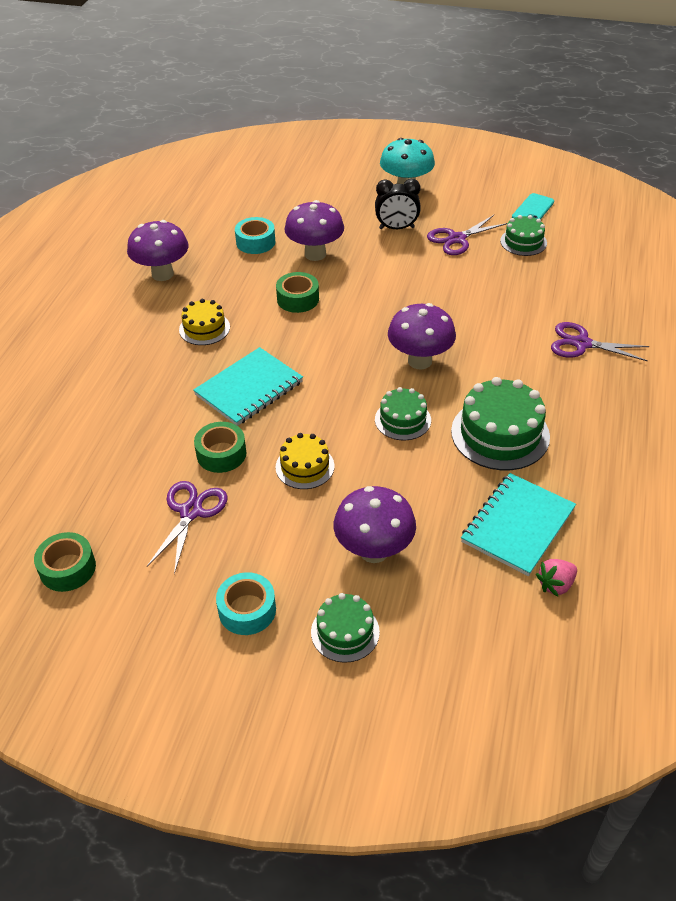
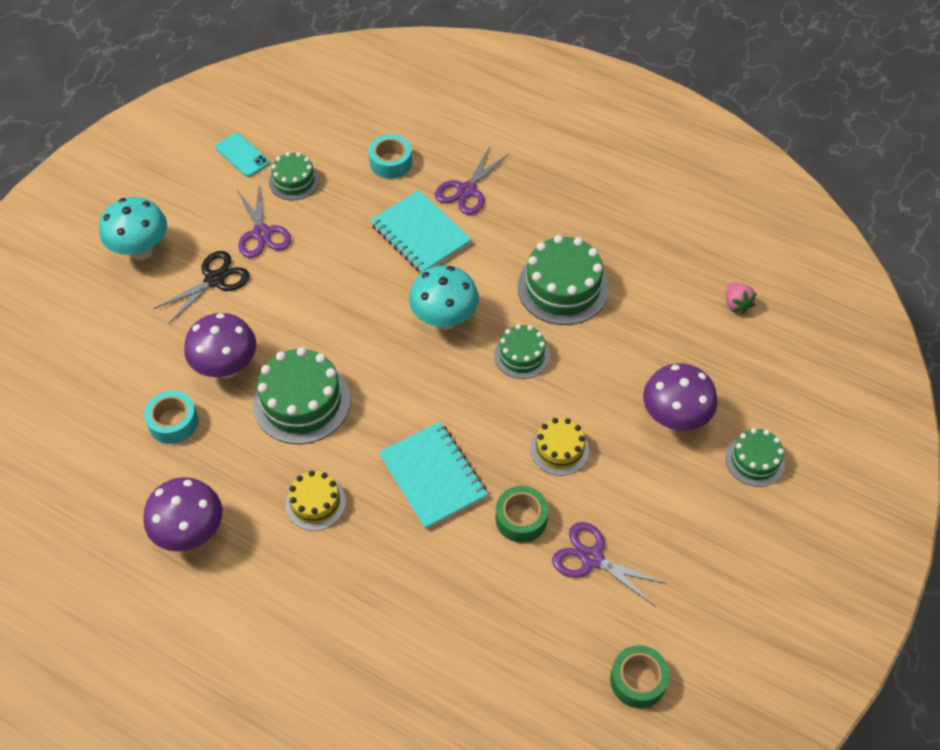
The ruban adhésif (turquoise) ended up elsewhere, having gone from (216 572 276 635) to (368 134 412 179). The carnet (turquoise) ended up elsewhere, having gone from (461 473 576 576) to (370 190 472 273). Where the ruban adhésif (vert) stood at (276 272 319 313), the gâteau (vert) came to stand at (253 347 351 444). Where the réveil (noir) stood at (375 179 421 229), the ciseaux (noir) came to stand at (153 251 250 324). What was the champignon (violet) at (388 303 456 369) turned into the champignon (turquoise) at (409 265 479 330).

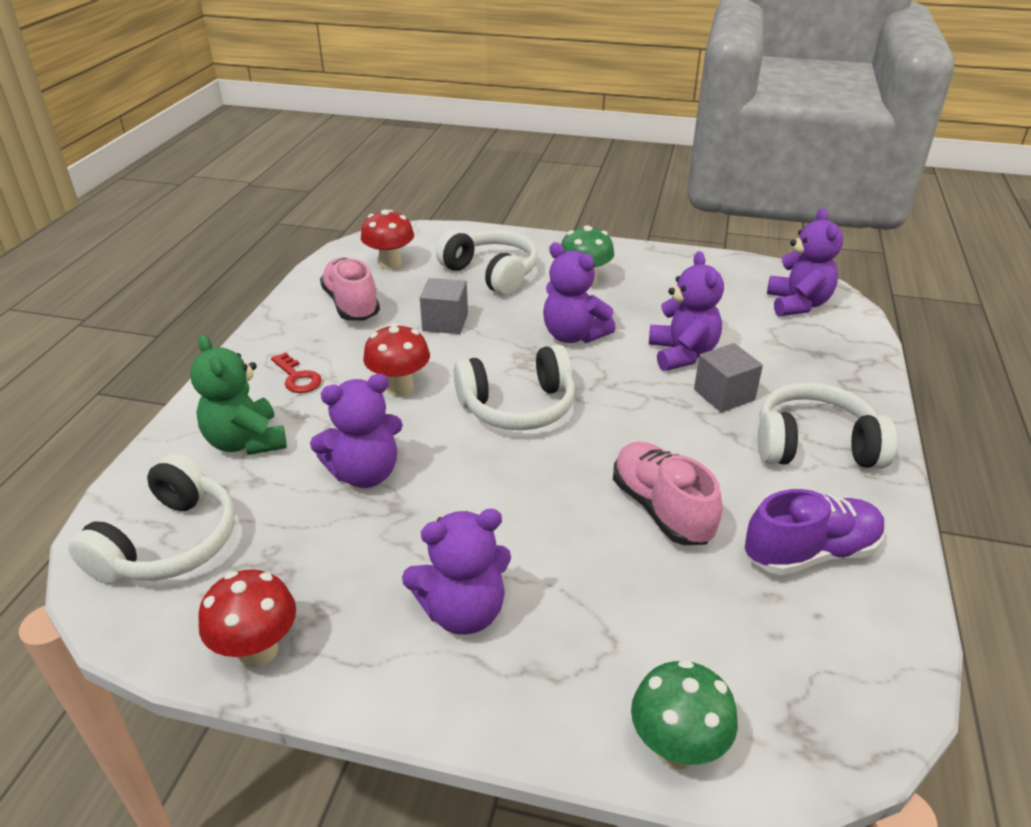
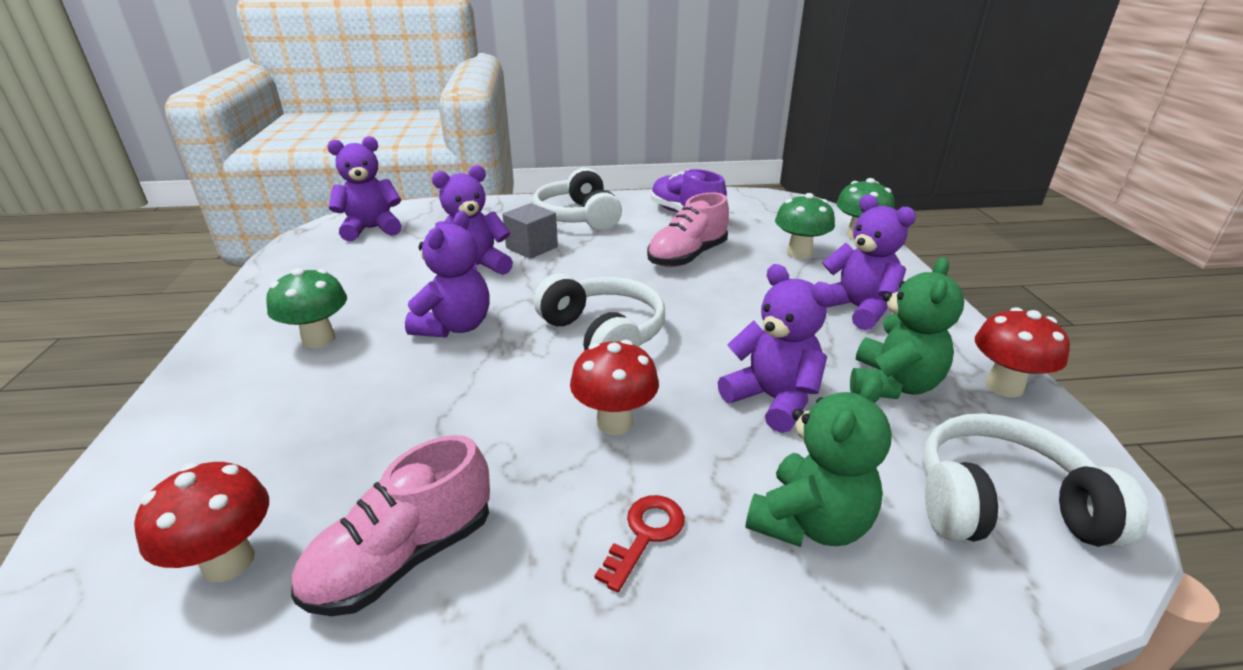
The second view lost the cube (gris) at (420 278 468 334). The second view lost the casque audio (blanc) at (436 230 538 295). The second view gained the champignon (vert) at (775 193 835 259). The second view gained the ours en peluche (vert) at (850 257 964 399).

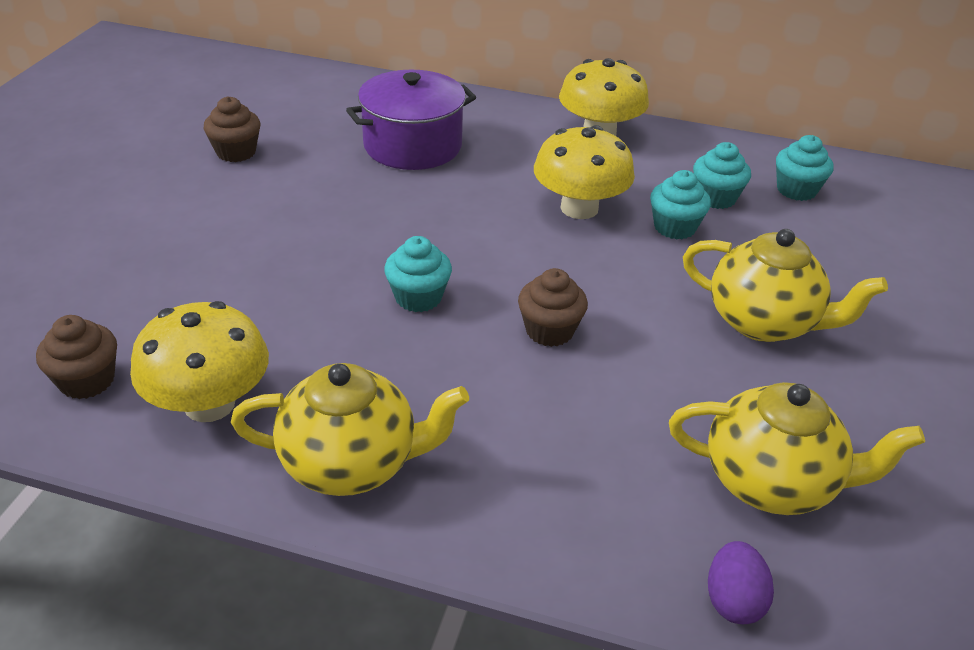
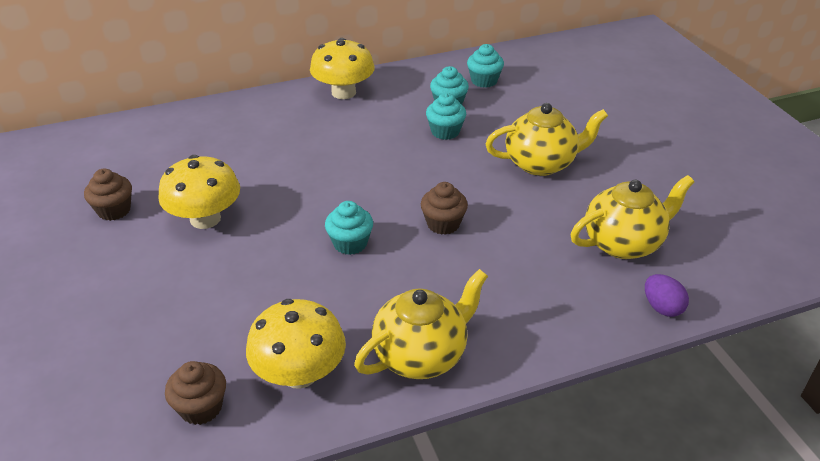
The second view lost the marmite (violet) at (346 70 476 170). The champignon (jaune) ended up elsewhere, having gone from (534 125 635 219) to (158 155 240 229).

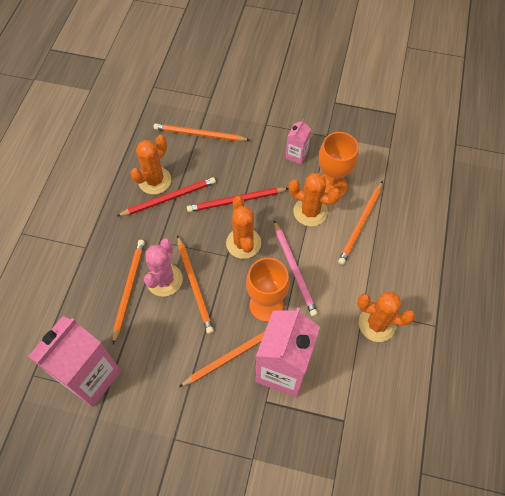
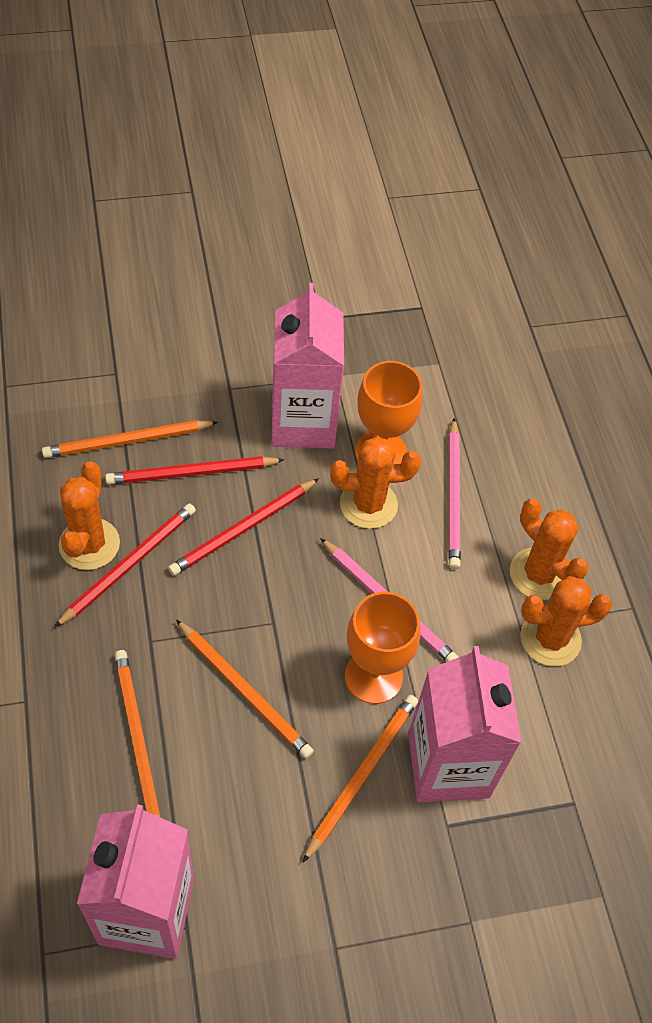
The second view lost the cactus (rose) at (144 238 183 297). The second view gained the crayon (rouge) at (105 456 285 485). The cactus (orange) ended up elsewhere, having gone from (226 196 261 259) to (510 499 589 600). What was the crayon (orange) at (338 181 383 265) turned into the crayon (rose) at (449 418 461 569). The size of the brique de lait (rose) at (286 119 311 165) changed by a factor of 2.10.

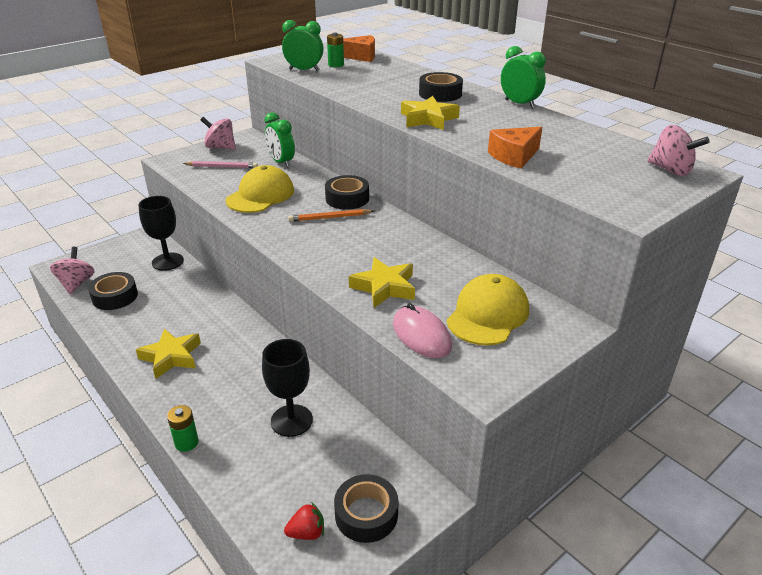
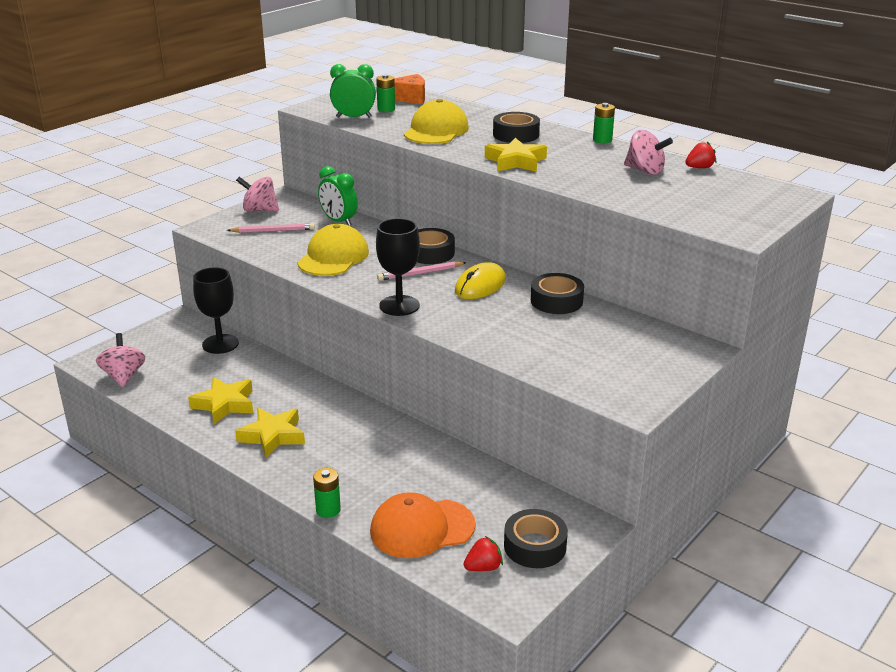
The second view lost the souris (rose) at (393 303 452 358). The second view lost the fromage (orange) at (488 127 542 169). The second view gained the casquette (orange) at (370 492 476 558). The second view gained the souris (jaune) at (455 262 506 299). The second view gained the fraise (rouge) at (685 141 716 168). The ruban adhésif (noir) ended up elsewhere, having gone from (88 272 138 310) to (531 273 584 314). The verre à pied (noir) ended up elsewhere, having gone from (262 339 313 437) to (376 218 420 316). The étoile (jaune) ended up elsewhere, having gone from (349 257 415 308) to (188 377 253 424). The casquette (jaune) ended up elsewhere, having gone from (447 274 529 346) to (404 99 469 144). The toupie (rose) ended up elsewhere, having gone from (647 125 710 176) to (624 130 673 175). Where the réveil (vert) stood at (501 46 546 108), the pile (vert) came to stand at (593 103 615 143). What was the crayon (orange) at (288 209 374 222) turned into the crayon (rose) at (377 261 467 281).

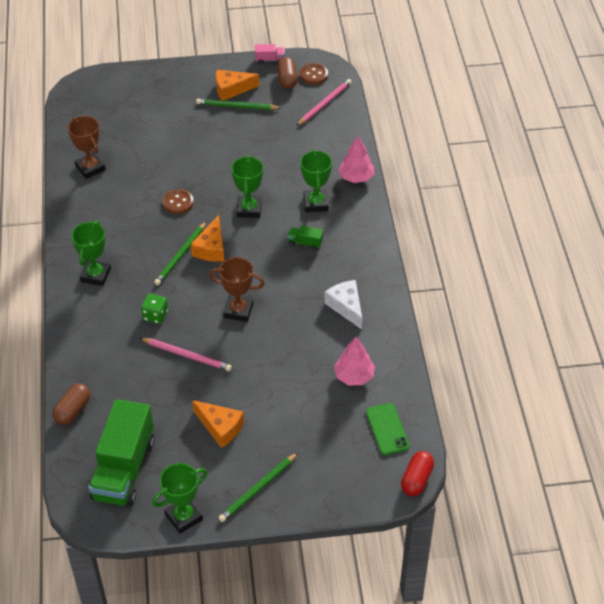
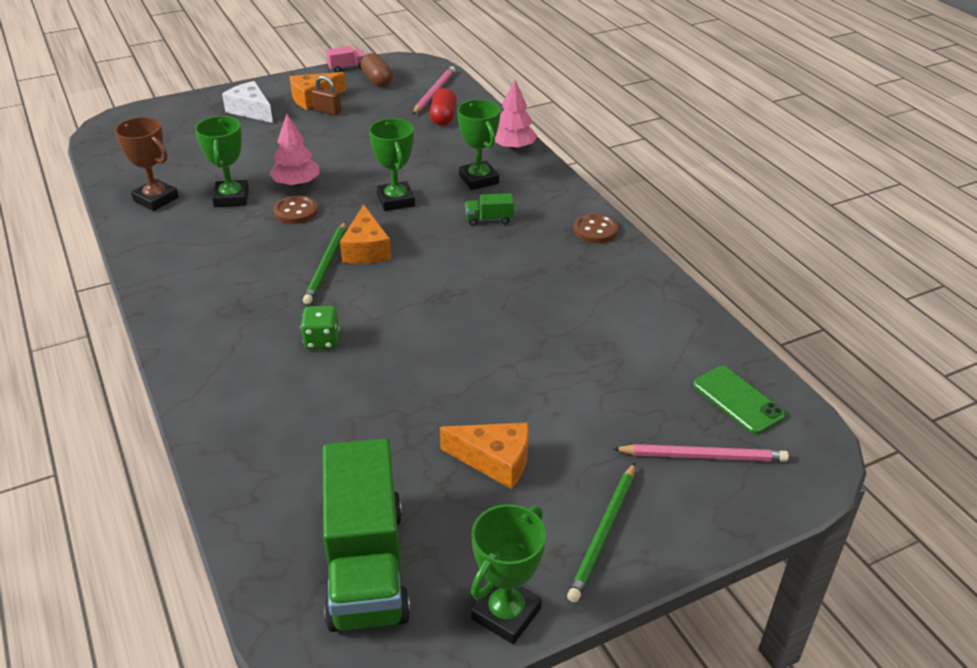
The second view lost the gélule (marron) at (52 384 90 425). The second view lost the trophée (marron) at (209 257 265 322). The trophée (vert) ended up elsewhere, having gone from (71 221 111 286) to (195 116 249 207). The crayon (rose) ended up elsewhere, having gone from (140 338 232 371) to (613 444 789 462). The bouton (marron) ended up elsewhere, having gone from (300 63 328 85) to (573 213 618 243). The fromage (blanc) ended up elsewhere, having gone from (324 280 362 329) to (222 81 273 123). The arbre (rose) ended up elsewhere, having gone from (334 337 375 385) to (270 114 320 187). The gélule (rouge) ended up elsewhere, having gone from (401 451 434 496) to (430 88 457 126). Where the crayon (vert) stood at (196 99 281 110), the cadenas (marron) came to stand at (312 76 341 115).

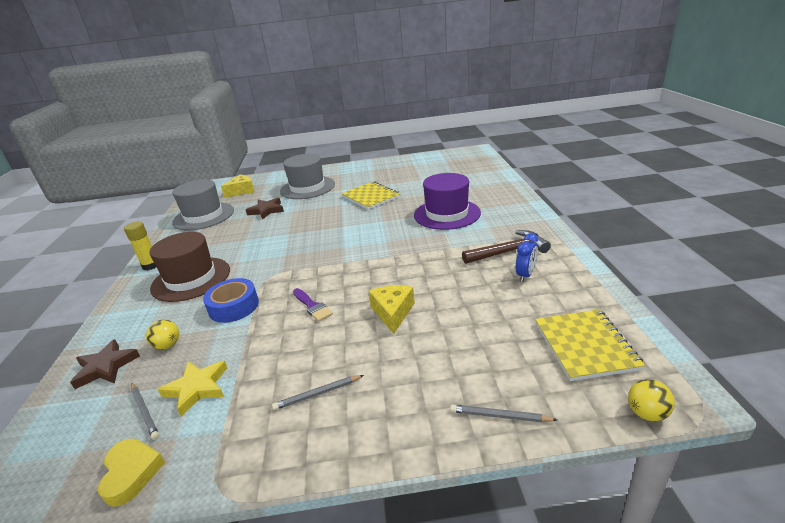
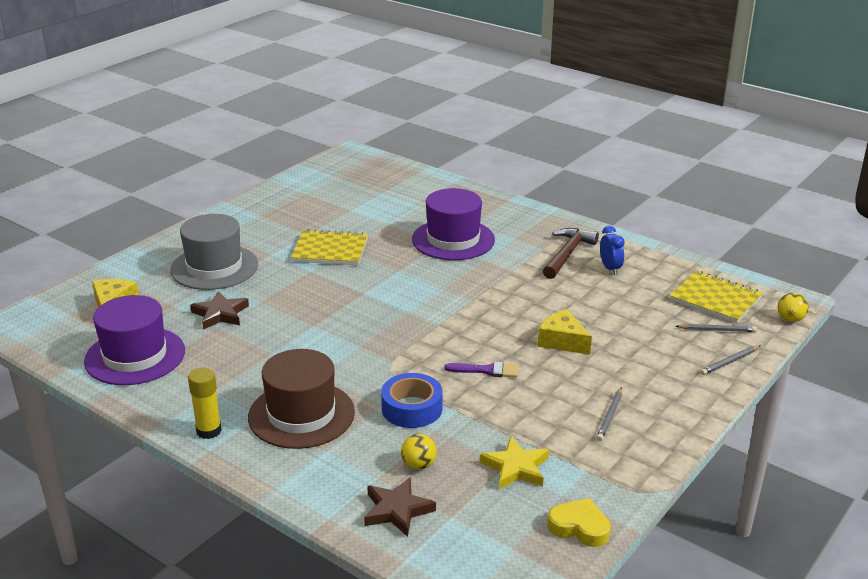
The crayon (gris) ended up elsewhere, having gone from (131 383 159 440) to (676 324 757 332). What was the chapeau (gris) at (172 179 234 231) turned into the chapeau (violet) at (84 295 185 385).

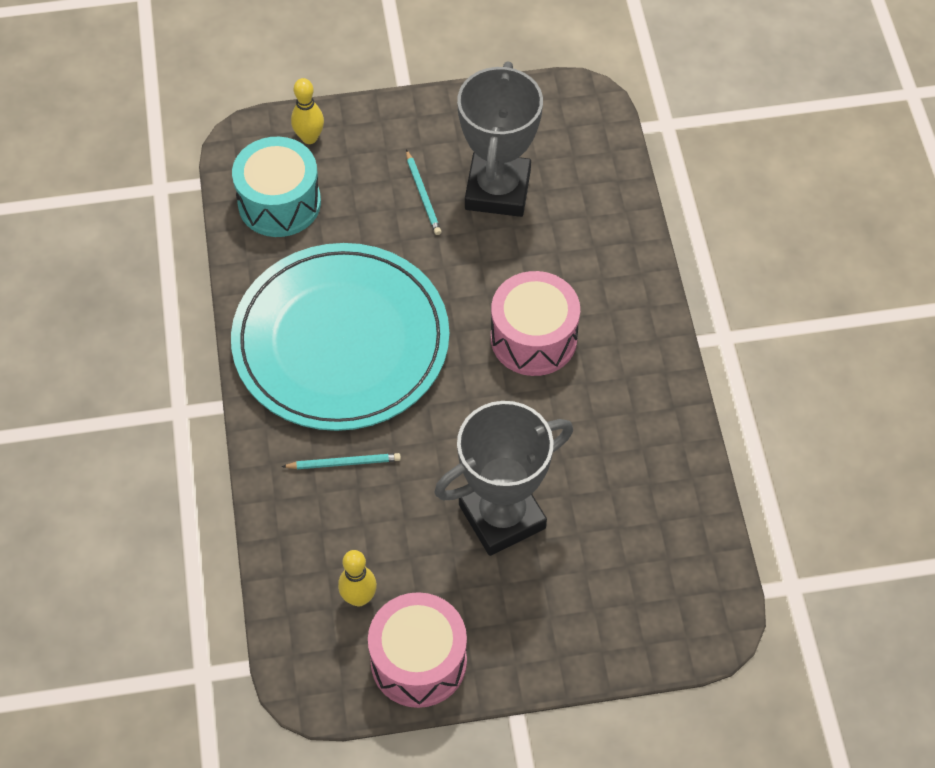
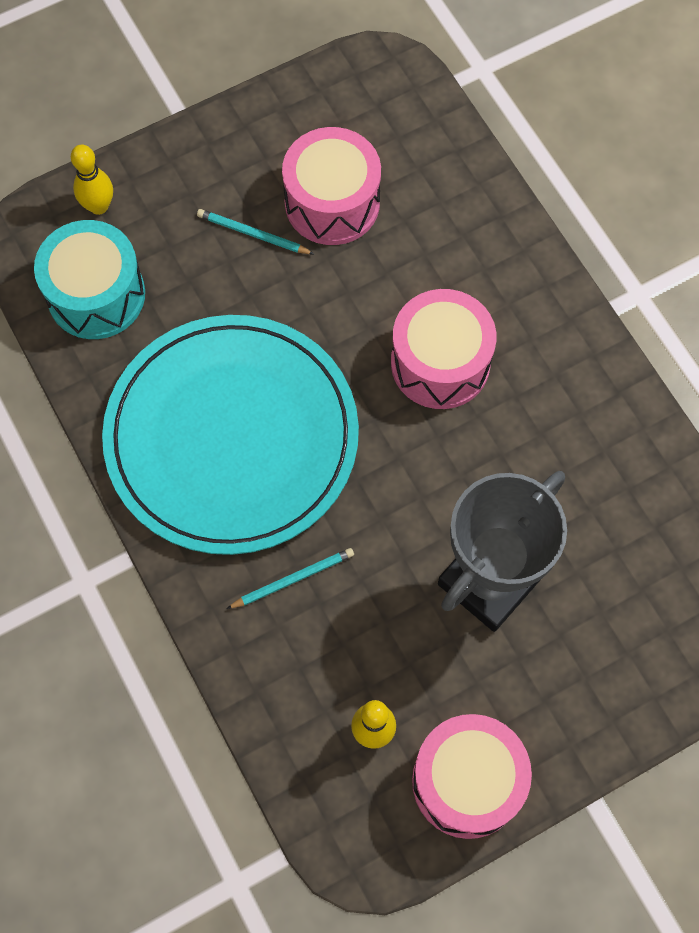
Where the trophée (gris) stood at (457 62 543 217), the tambour (rose) came to stand at (282 127 381 245). The crayon (turquoise) at (406 149 442 235) ended up facing another way, 150 degrees clockwise from before.

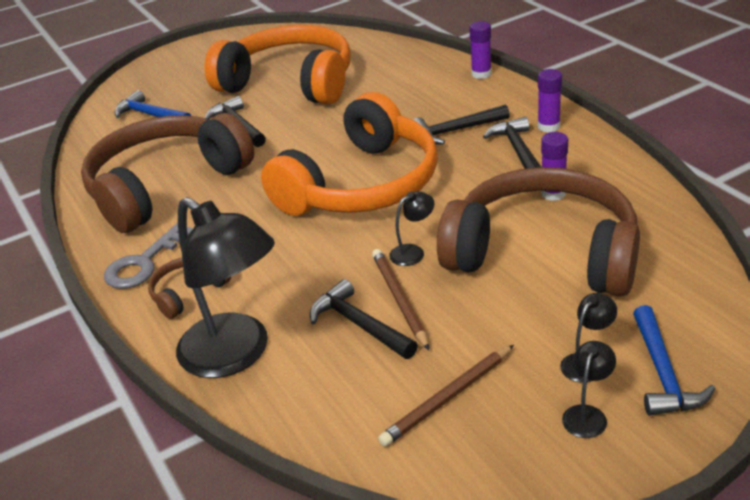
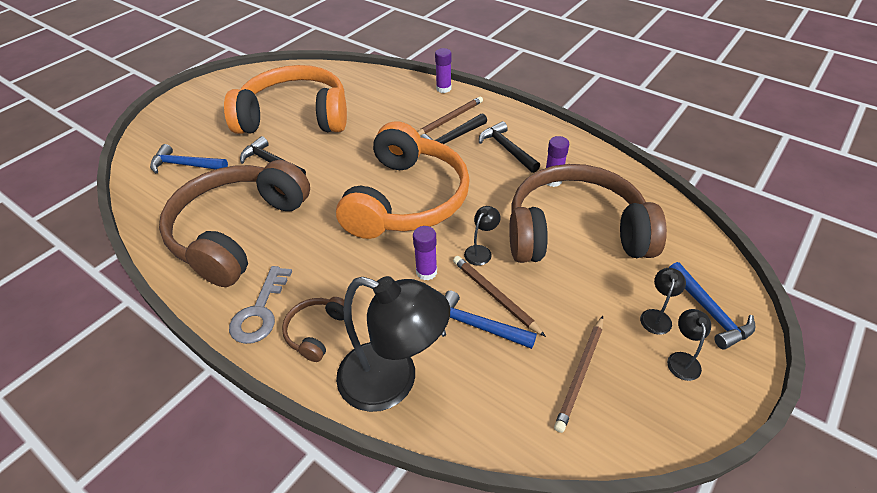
The second view gained the crayon (marron) at (418 96 483 136). The bâton de colle (violet) ended up elsewhere, having gone from (538 69 562 132) to (413 226 437 280). What was the marteau (noir) at (310 279 418 359) turned into the marteau (bleu) at (441 291 537 349).

